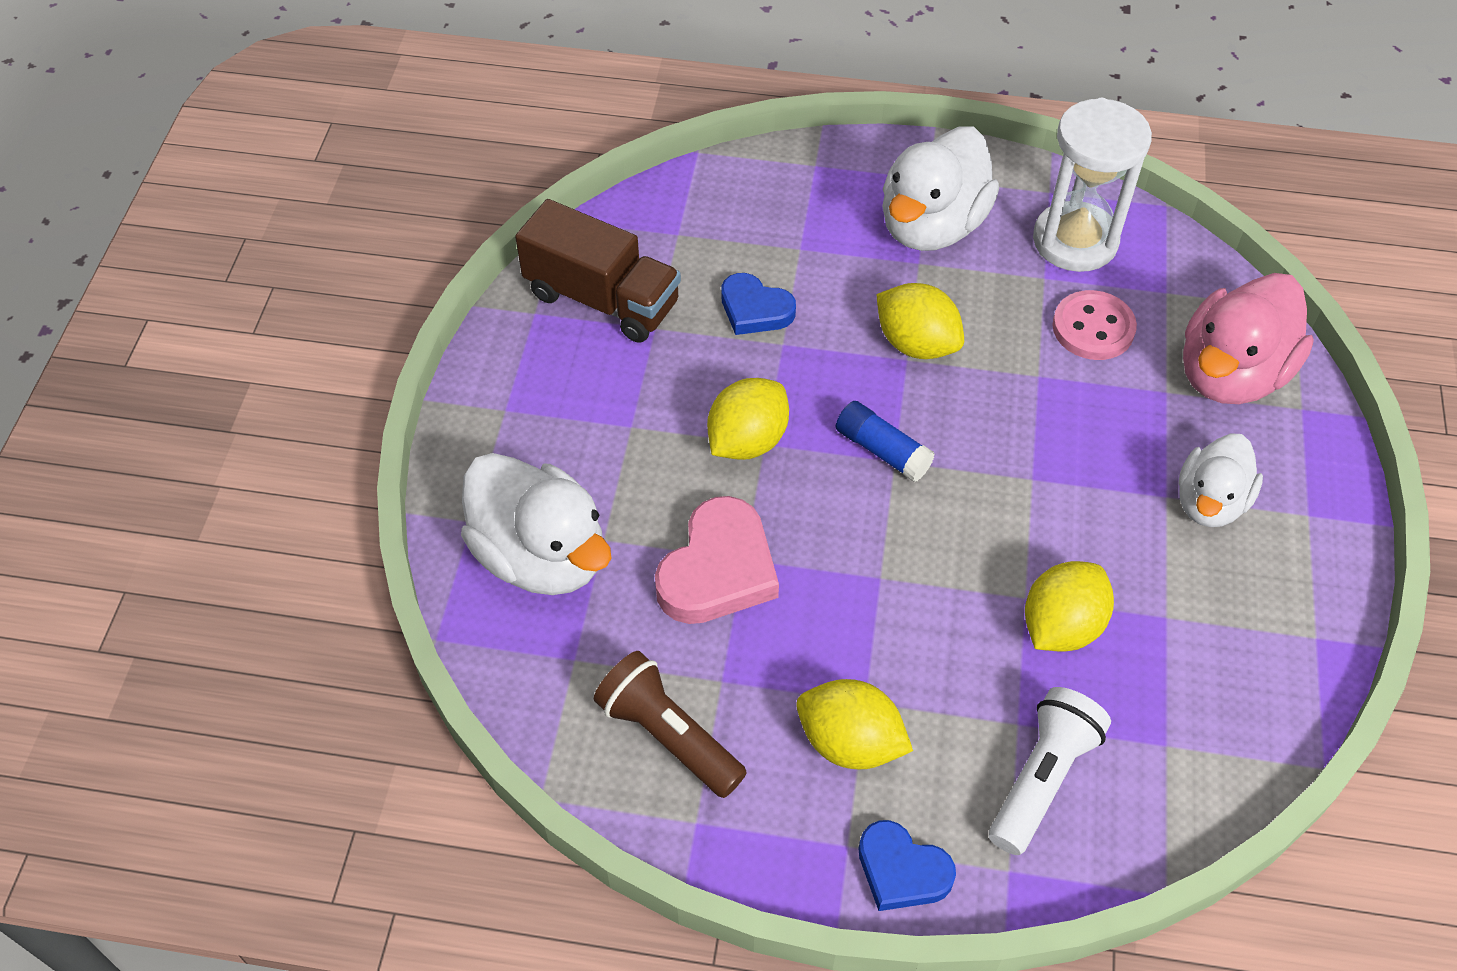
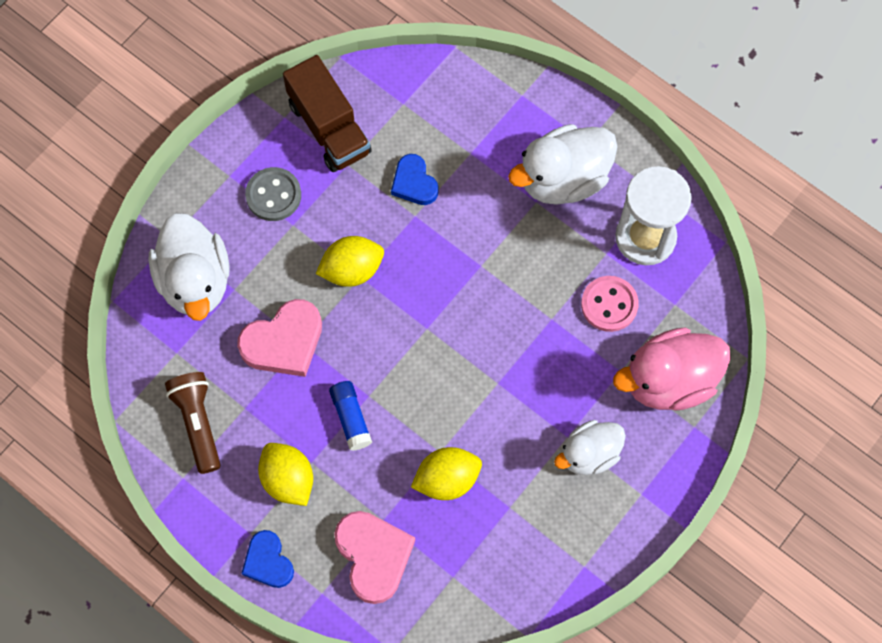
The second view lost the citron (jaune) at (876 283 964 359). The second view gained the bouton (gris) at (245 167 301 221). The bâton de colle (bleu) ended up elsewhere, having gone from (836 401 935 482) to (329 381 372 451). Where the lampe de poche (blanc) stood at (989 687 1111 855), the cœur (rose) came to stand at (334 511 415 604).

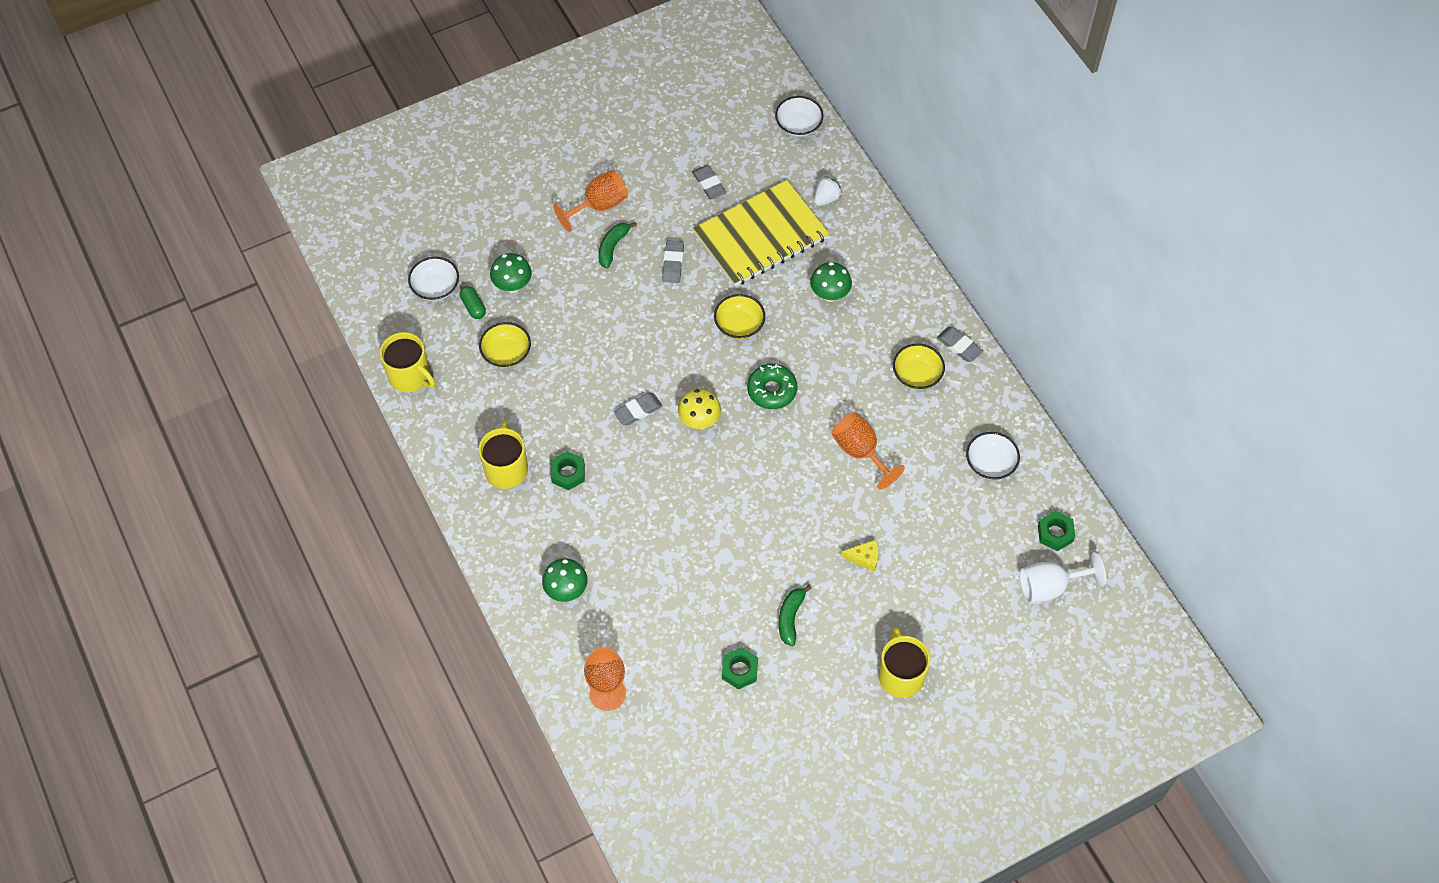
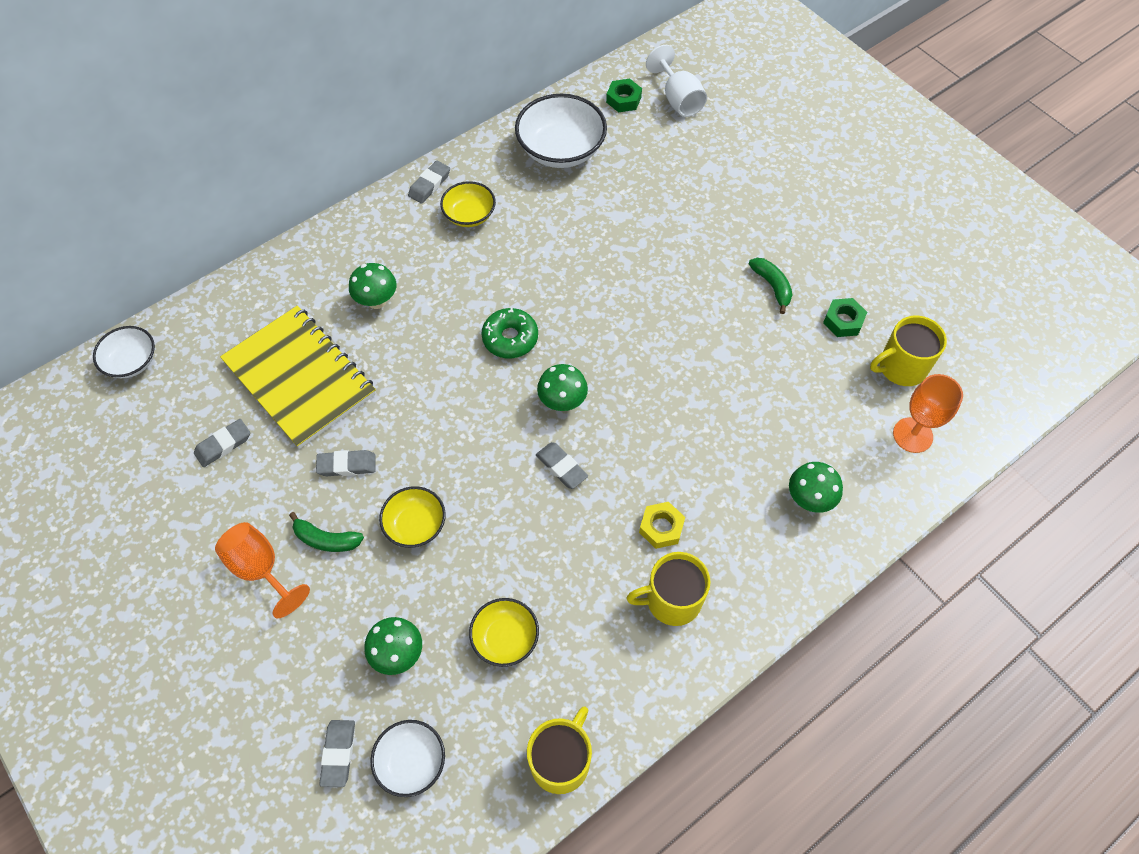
The second view lost the gélule (vert) at (460 286 486 319). The second view lost the fraise (blanc) at (814 176 842 206). The second view lost the verre à pied (orange) at (831 412 905 490). The second view lost the fromage (jaune) at (841 540 878 572). The second view gained the gomme (gris) at (319 720 355 787). The bol (jaune) ended up elsewhere, having gone from (714 294 765 339) to (379 486 446 548). The tasse (jaune) ended up elsewhere, having gone from (879 627 930 698) to (870 316 947 386). What was the écrou (vert) at (551 451 585 491) turned into the écrou (jaune) at (639 502 685 549). What was the champignon (jaune) at (678 389 721 429) turned into the champignon (vert) at (537 364 588 411). The banane (vert) at (779 585 812 646) ended up facing another way, 120 degrees counterclockwise from before. The size of the bol (blanc) at (966 432 1020 480) changed by a factor of 1.72.

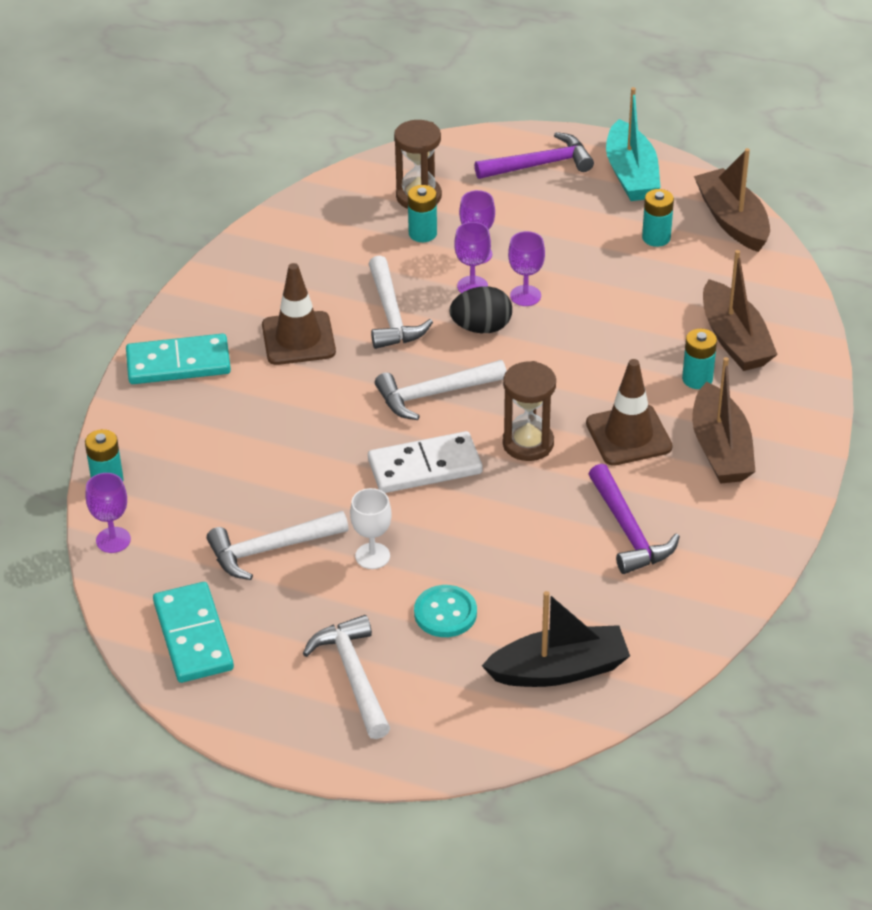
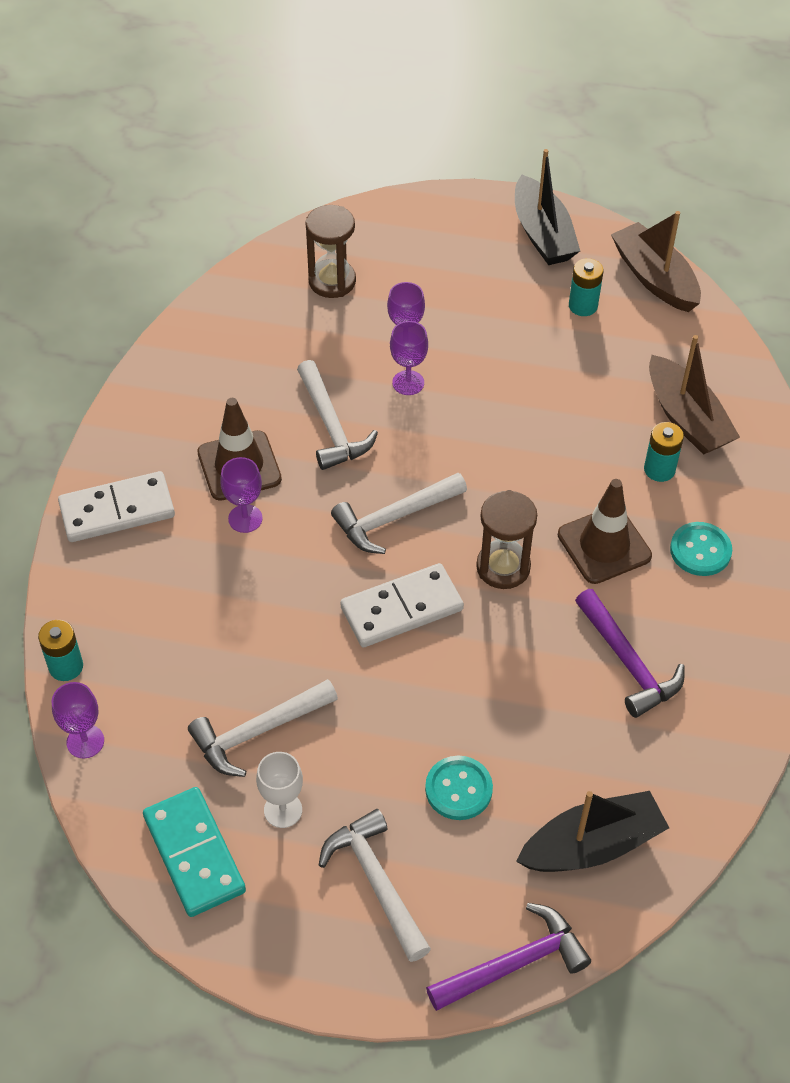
The second view lost the pile (turquoise) at (408 185 437 242). The second view lost the œuf (noir) at (450 286 512 333). The verre à pied (blanc) ended up elsewhere, having gone from (350 488 392 569) to (256 752 303 828). The marteau (violet) ended up elsewhere, having gone from (475 132 594 179) to (426 903 591 1011). The verre à pied (violet) ended up elsewhere, having gone from (508 231 545 306) to (220 457 263 533). Where the bateau (marron) stood at (692 357 756 484), the bouton (turquoise) came to stand at (670 522 732 576). What was the domino (turquoise) at (126 333 231 384) turned into the domino (blanc) at (58 471 175 542). What was the bateau (turquoise) at (606 87 661 201) turned into the bateau (noir) at (515 149 580 265).

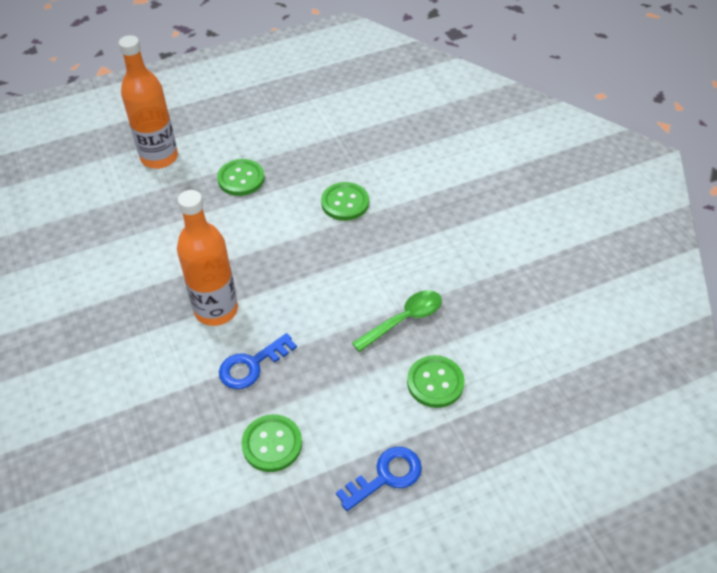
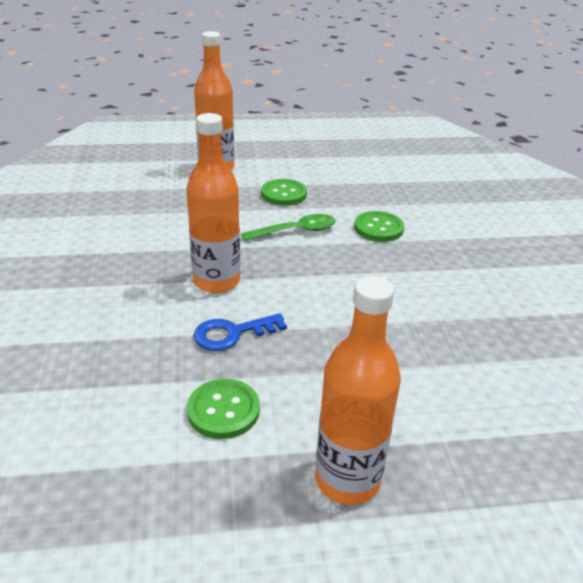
The second view lost the bouton (vert) at (407 355 465 408). The cuillère (vert) ended up elsewhere, having gone from (352 290 442 352) to (241 214 336 241). Where the clé (bleu) stood at (336 447 422 511), the bouteille (orange) came to stand at (315 276 401 505).

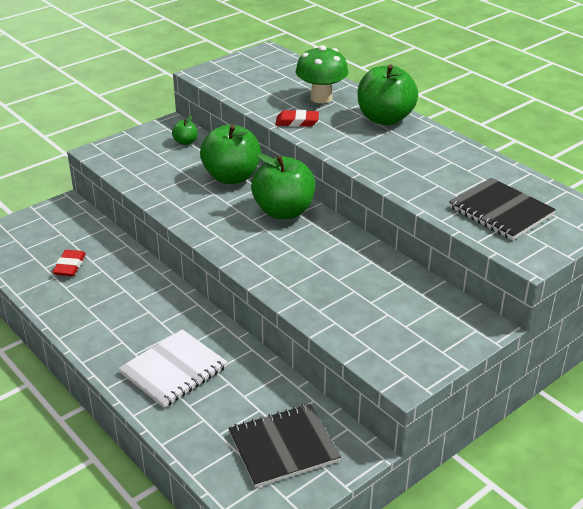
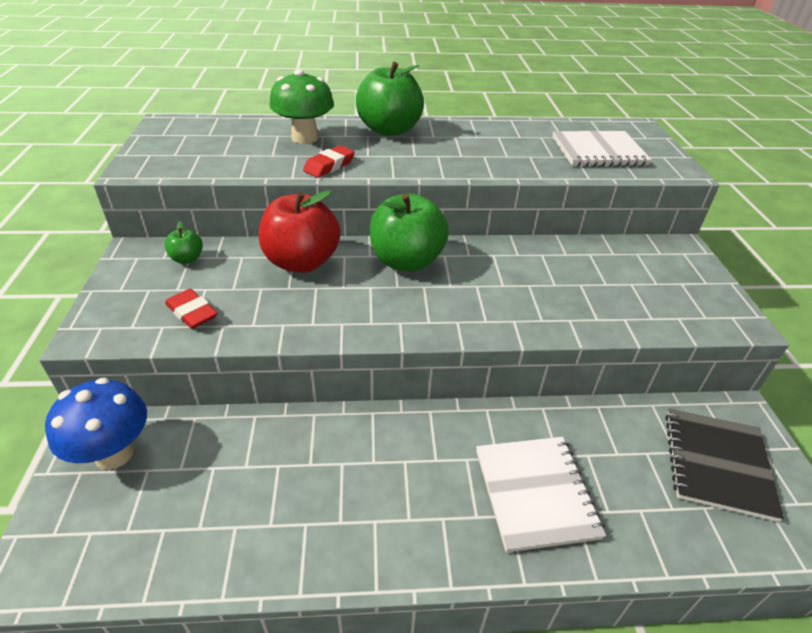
The second view gained the champignon (bleu) at (45 377 147 470). The gomme (rouge) ended up elsewhere, having gone from (53 250 86 276) to (165 289 218 329). What was the pomme (vert) at (200 125 261 184) turned into the pomme (rouge) at (259 190 341 273). What was the carnet (noir) at (449 178 556 240) turned into the carnet (blanc) at (552 131 652 167).

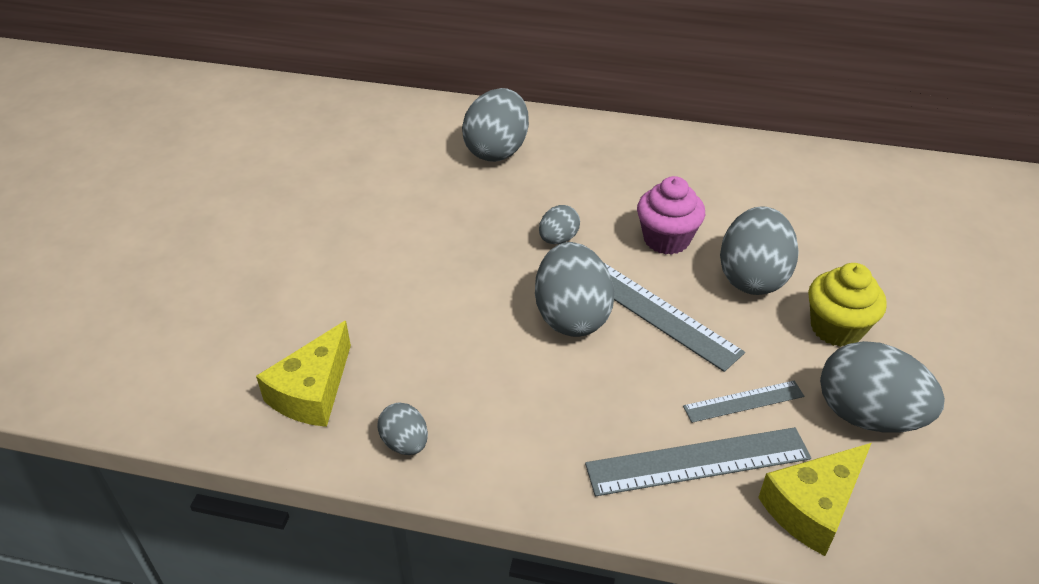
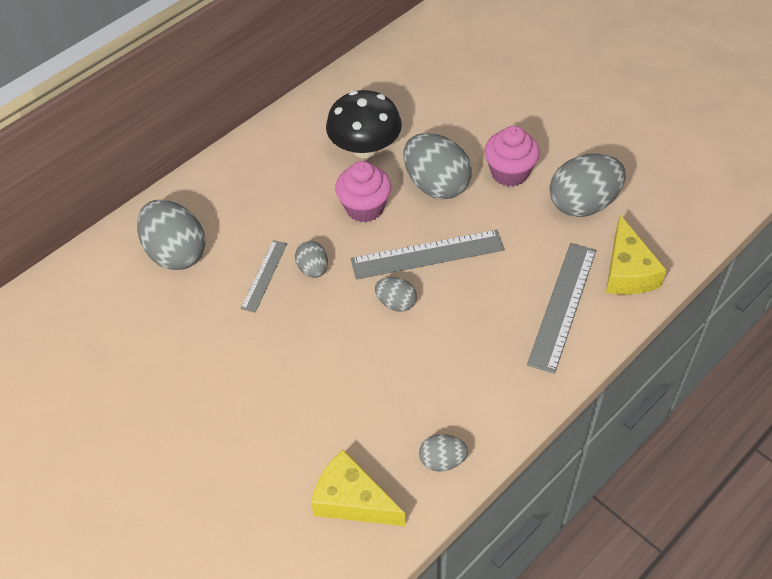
The second view gained the champignon (noir) at (326 90 402 158). The règle (gris) ended up elsewhere, having gone from (683 381 804 423) to (241 240 287 313). What was the muffin (jaune) at (808 263 887 347) turned into the muffin (rose) at (484 126 540 187). The fromage (jaune) at (256 321 351 427) ended up facing another way, 150 degrees clockwise from before. The size of the œuf (gris) at (535 242 614 337) changed by a factor of 0.52.

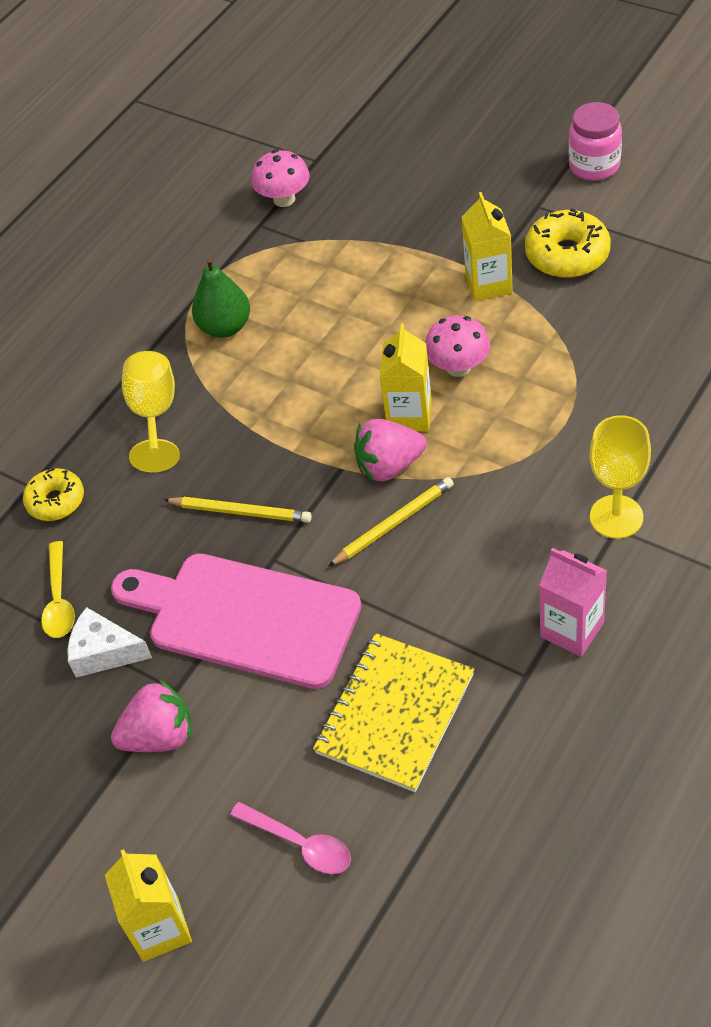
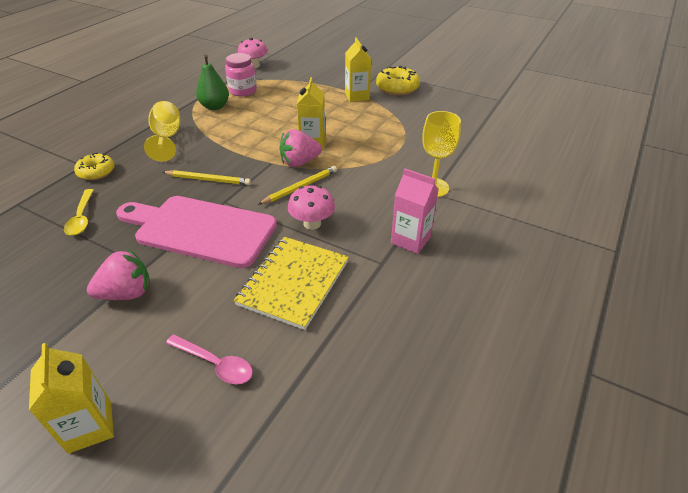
The second view lost the fromage (blanc) at (67 607 152 678). The champignon (rose) ended up elsewhere, having gone from (425 315 490 377) to (288 185 335 230). The bocal (rose) ended up elsewhere, having gone from (569 102 622 181) to (225 53 257 96).

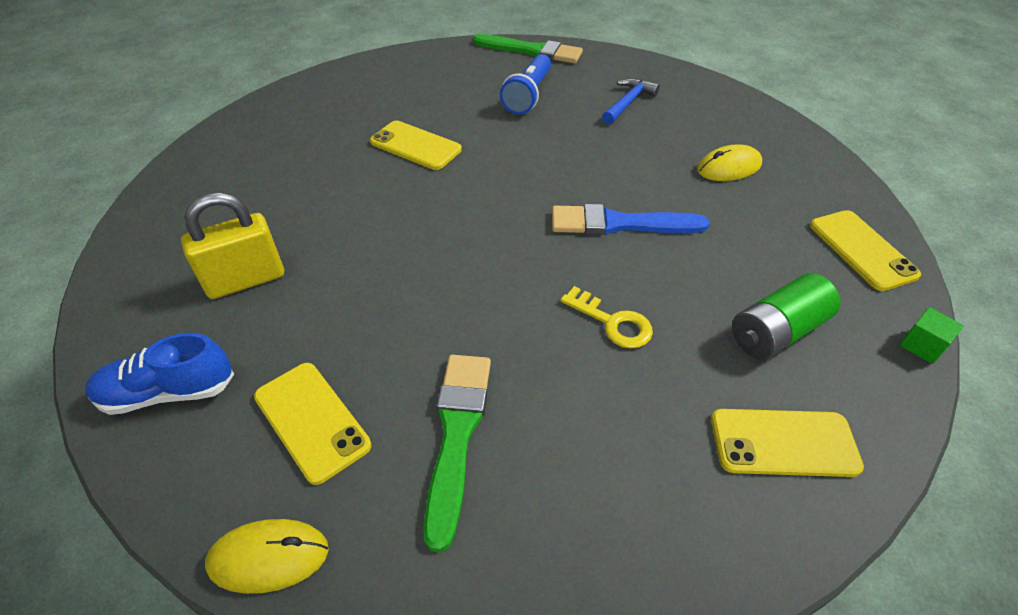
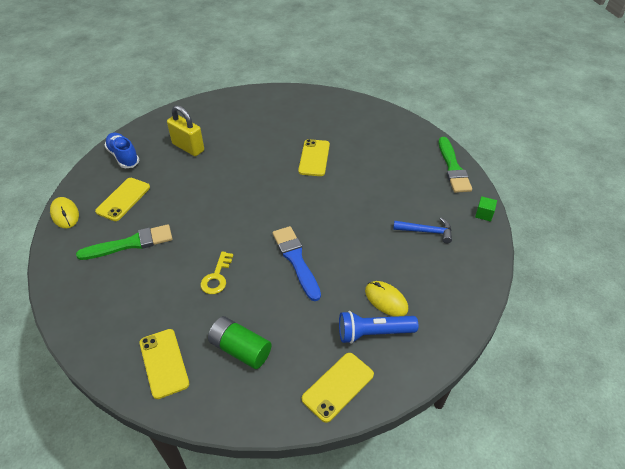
The lampe de poche (bleu) ended up elsewhere, having gone from (500 54 551 115) to (339 311 418 344). The cube (vert) ended up elsewhere, having gone from (900 307 964 364) to (475 196 497 222).

